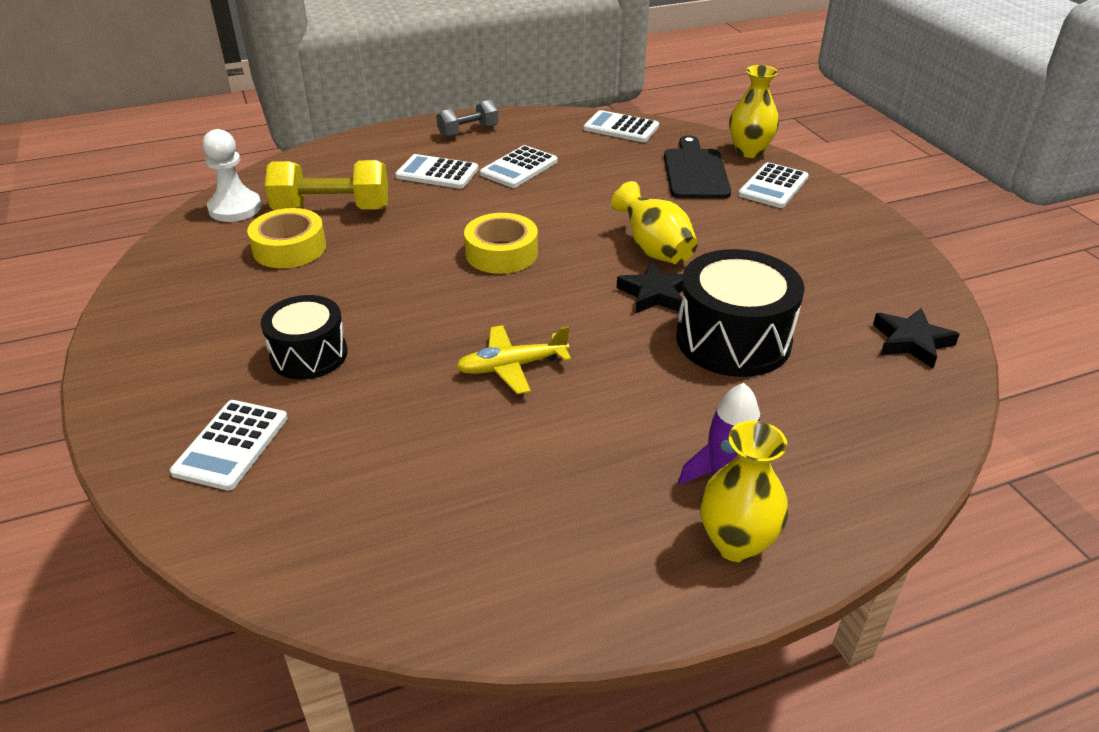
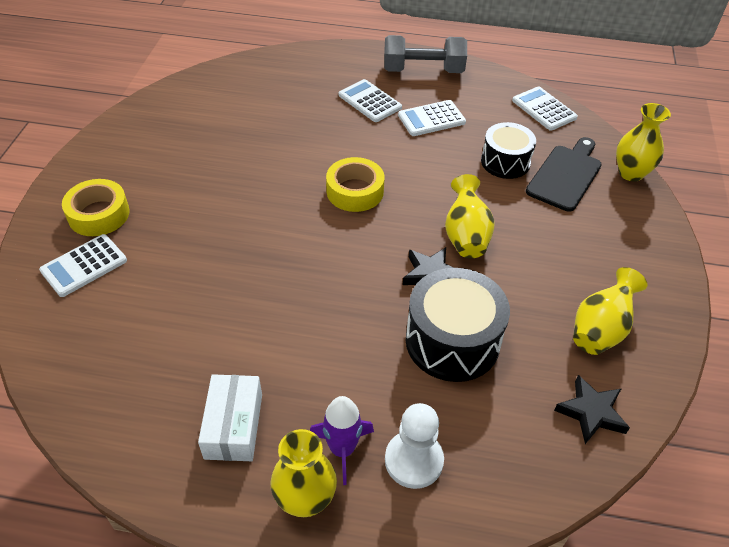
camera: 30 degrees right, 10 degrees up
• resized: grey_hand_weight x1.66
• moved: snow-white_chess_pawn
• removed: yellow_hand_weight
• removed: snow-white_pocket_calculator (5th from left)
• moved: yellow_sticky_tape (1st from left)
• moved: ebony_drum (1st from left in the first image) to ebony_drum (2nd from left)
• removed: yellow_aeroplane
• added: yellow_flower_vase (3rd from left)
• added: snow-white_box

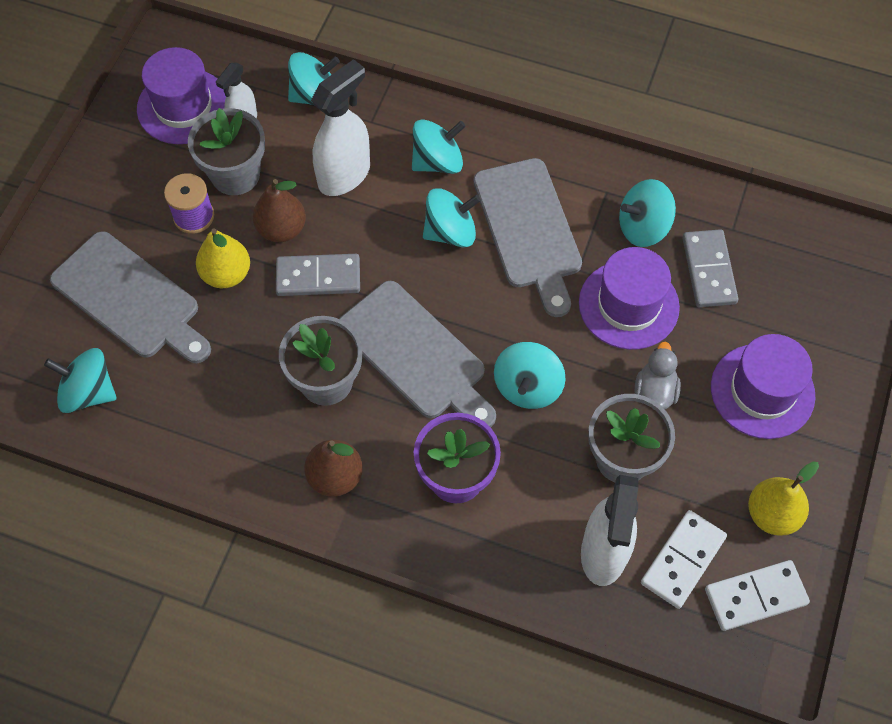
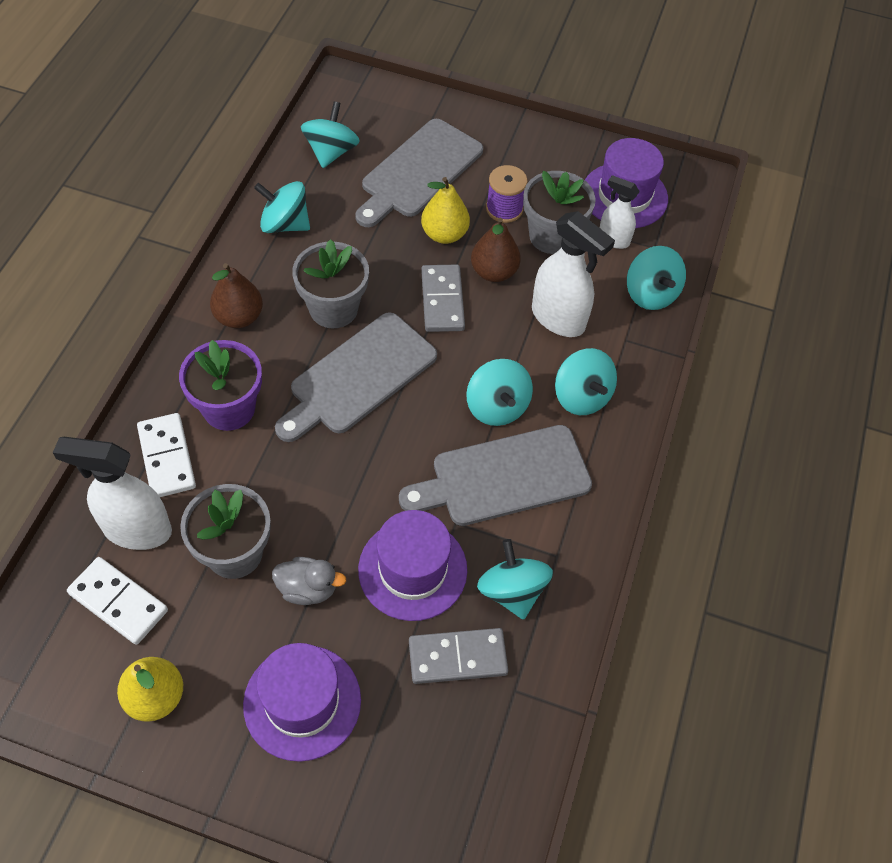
camera: 85 degrees right, 5 degrees down
• moved: turquoise_toy_top (5th from left in the first image) to turquoise_toy_top (1st from left)
• moved: snow-white_domino (2nd from left)

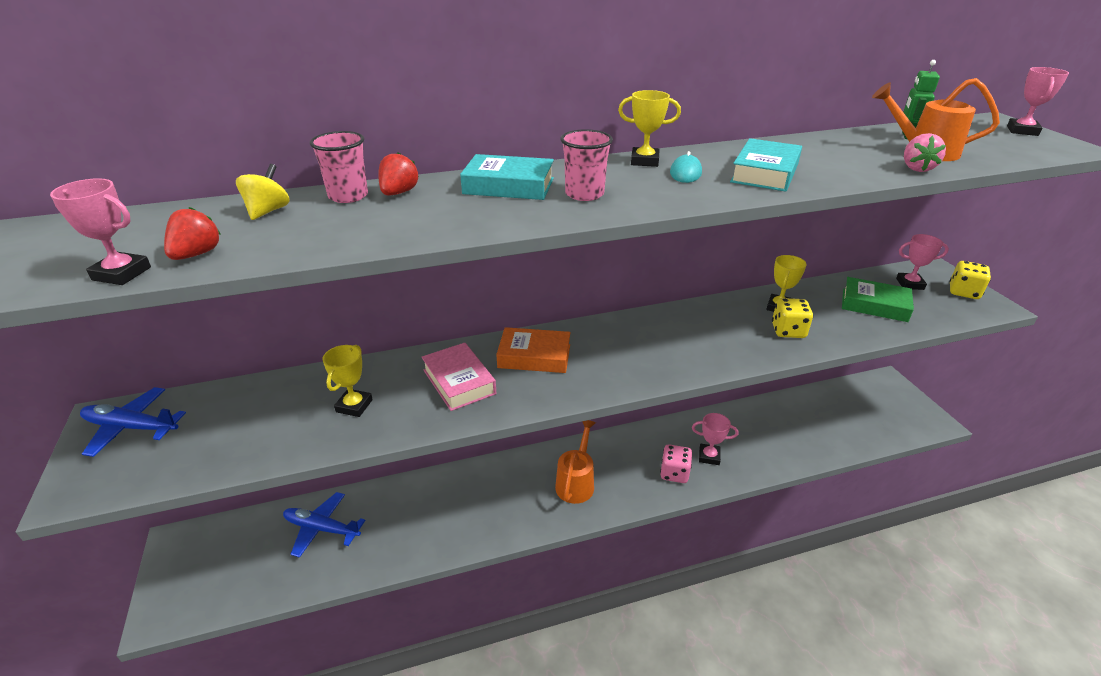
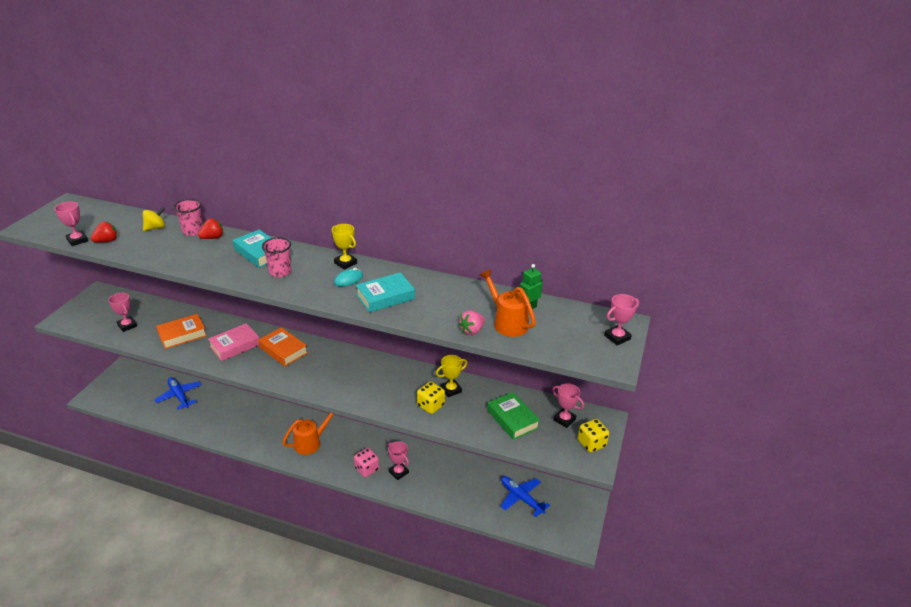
camera: 35 degrees right, 0 degrees up
• turned: rosy_hardback 45 degrees clockwise
• replaced: yellow_award_cup (1st from left) to orange-coloured_hardback (1st from left)
• moved: blue_aeroplane (1st from left in the first image) to blue_aeroplane (2nd from left)
• added: rosy_award_cup (2nd from left)

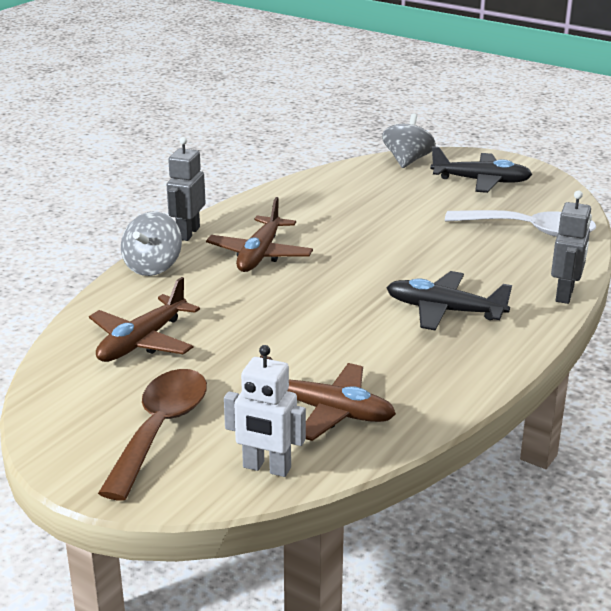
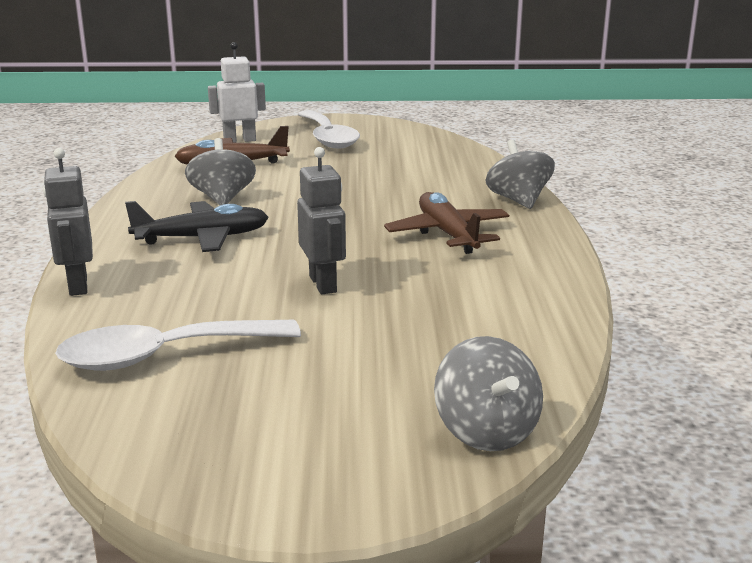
camera: 145 degrees right, 5 degrees down
• moved: grey_robot_figure (1st from left in the first image) to grey_robot_figure (2nd from left)
• removed: ebony_aeroplane (2nd from left)
• removed: dark_brown_aeroplane (1st from left)
• recoloured: dark_brown_tablespoon to snow-white_tablespoon (2nd from left)
• added: grey_toy_top (1st from left)

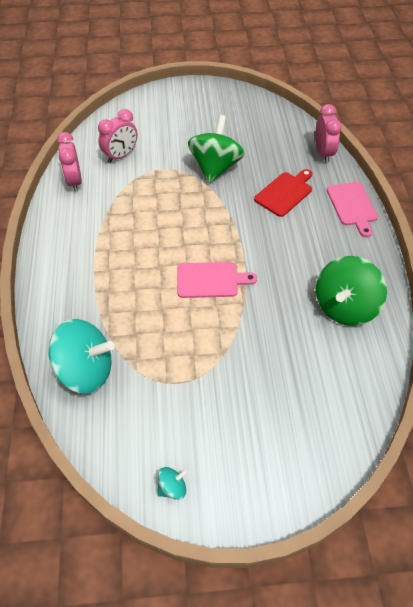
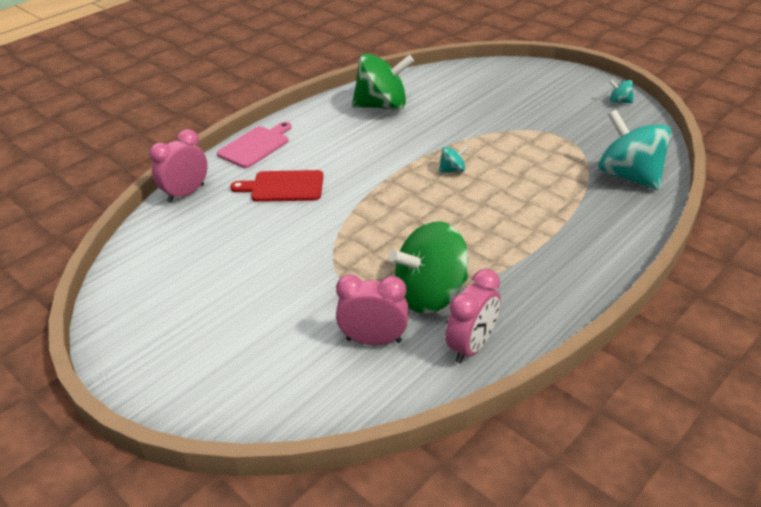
camera: 130 degrees left, 15 degrees down
• moved: leaf-green_toy_top (1st from left in the first image) to leaf-green_toy_top (2nd from left)
• replaced: rosy_cutting_board (1st from left) to turquoise_toy_top (1st from left)

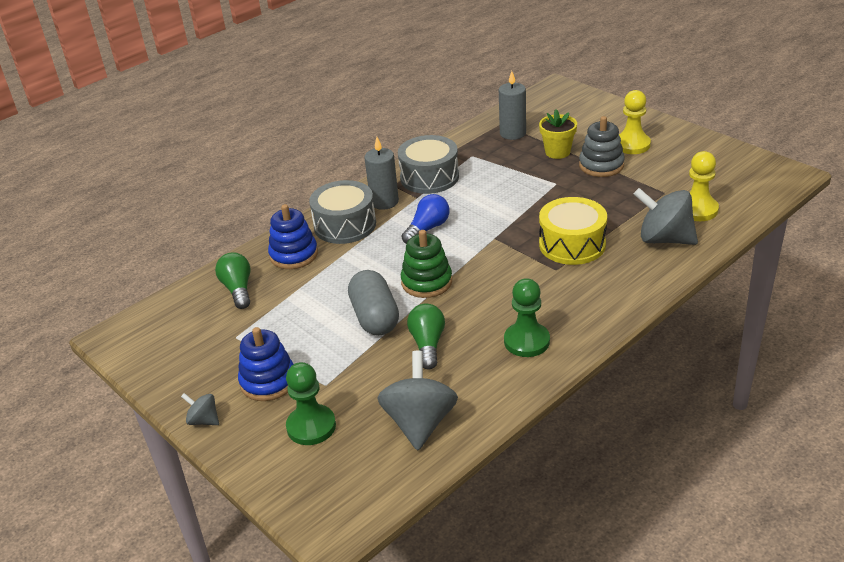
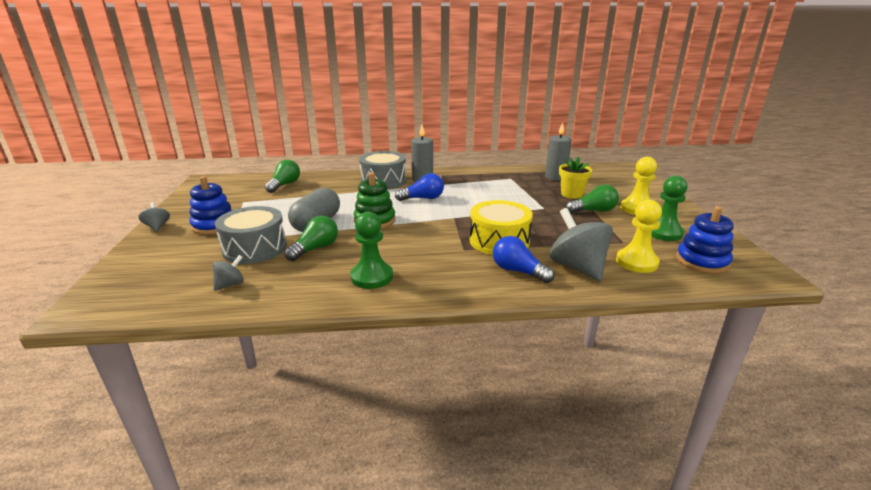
camera: 35 degrees right, 10 degrees down
• replaced: grey_stacking_toy to leaf-green_bulb (3rd from left)
• moved: grey_drum (2nd from left in the first image) to grey_drum (1st from left)
• moved: blue_stacking_toy (2nd from left)
• resized: grey_toy_top (2nd from left) x0.49
• moved: leaf-green_chess_pawn (1st from left in the first image) to leaf-green_chess_pawn (2nd from left)
• added: blue_bulb (2nd from left)

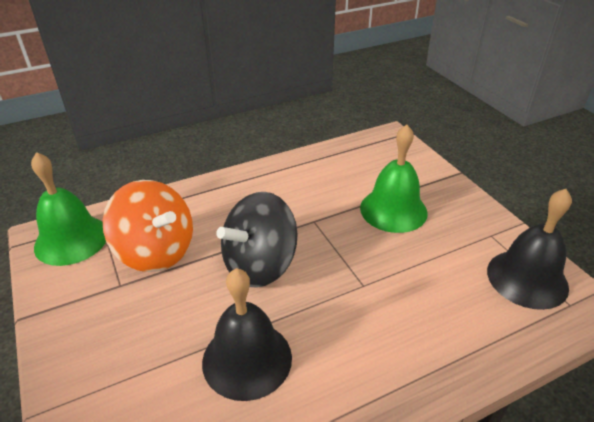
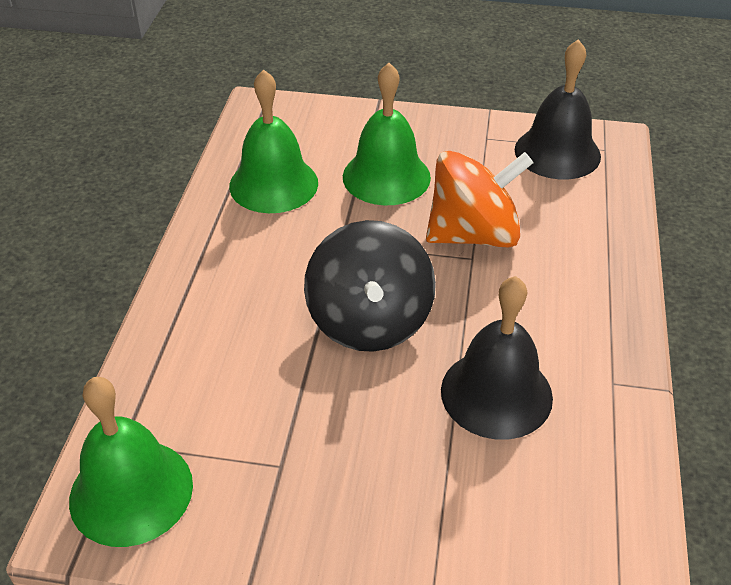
camera: 55 degrees left, 5 degrees up
• moved: orange-coloured_toy_top
• added: leaf-green_school_bell (2nd from left)

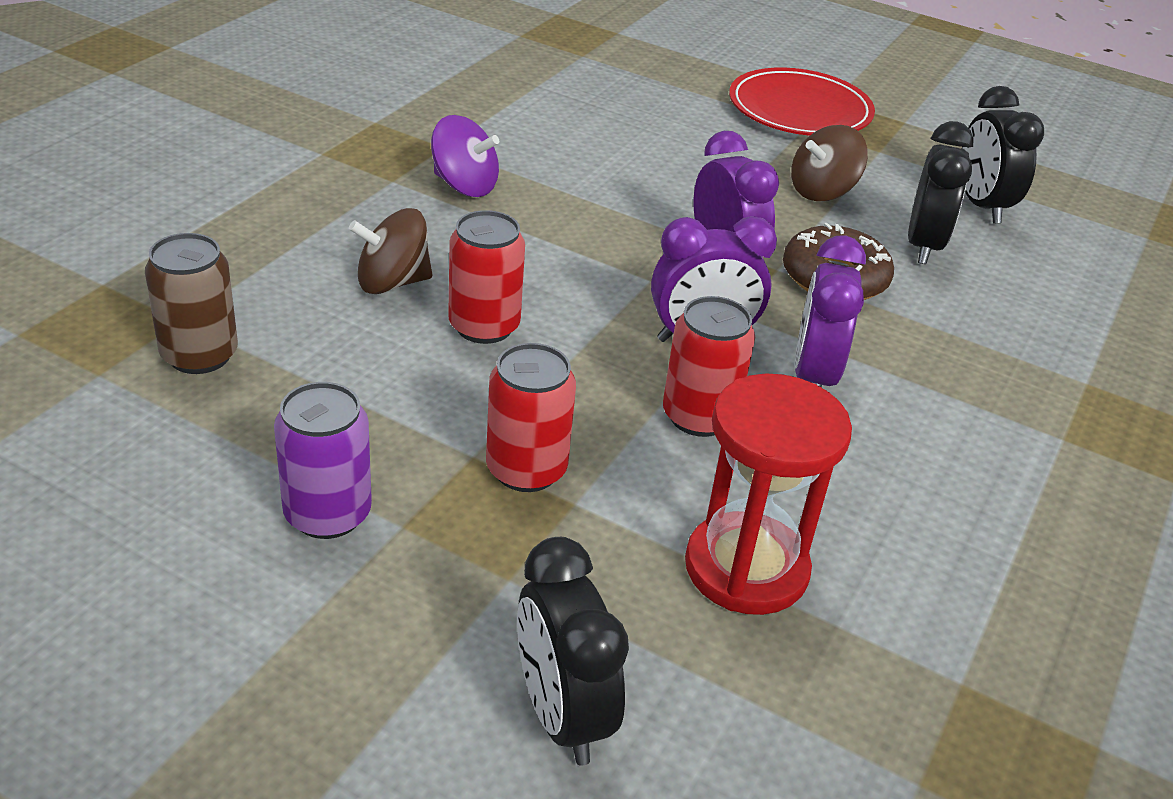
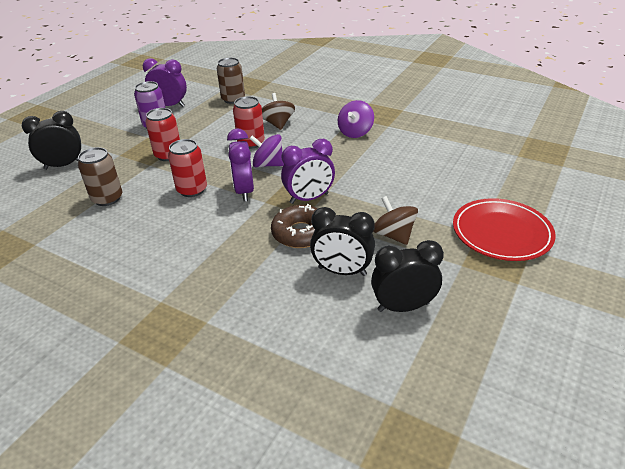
camera: 95 degrees right, 0 degrees up
• moved: purple_alarm_clock (3rd from left in the first image) to purple_alarm_clock (1st from left)
• replaced: crimson_sandglass to dark_brown_can (1st from left)
• added: purple_toy_top (1st from left)

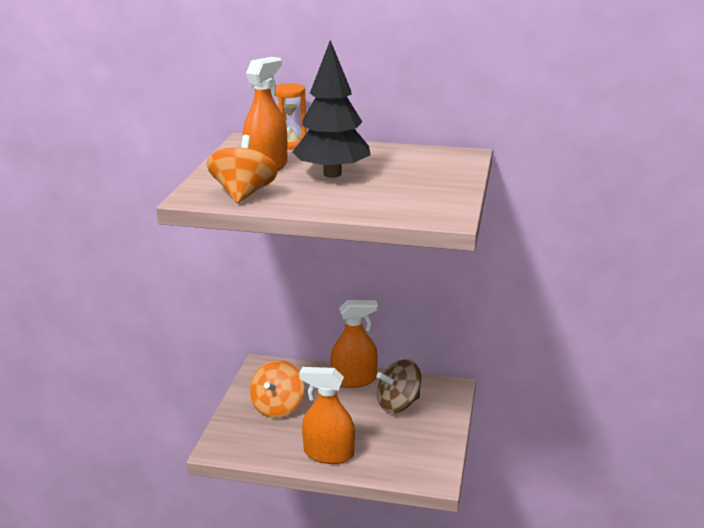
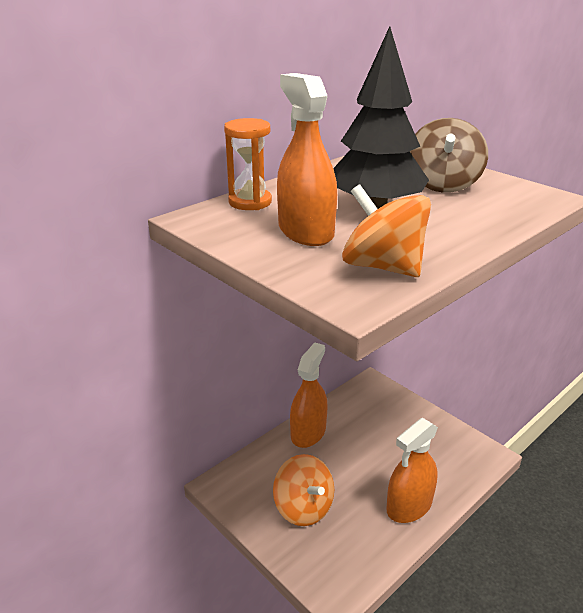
camera: 55 degrees left, 5 degrees up
• moved: dark_brown_toy_top

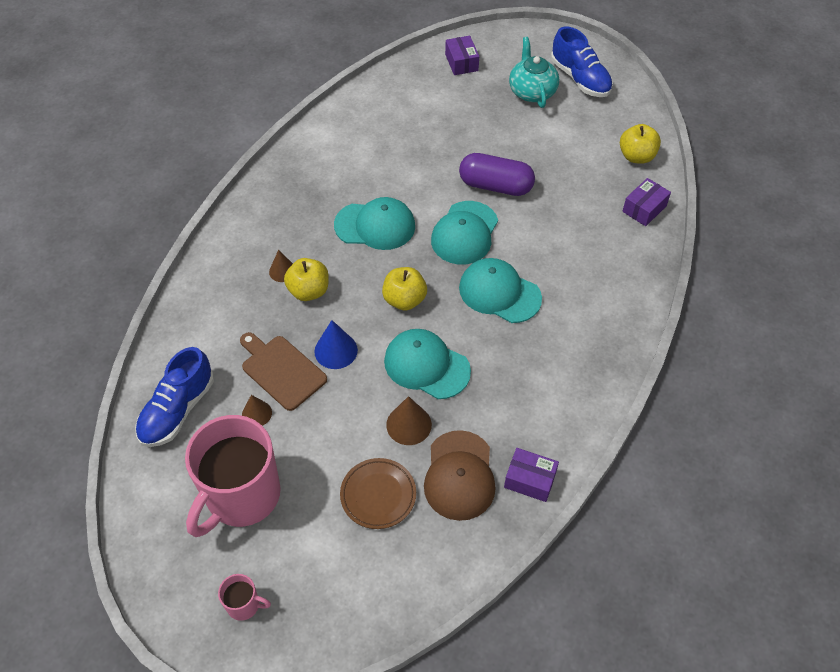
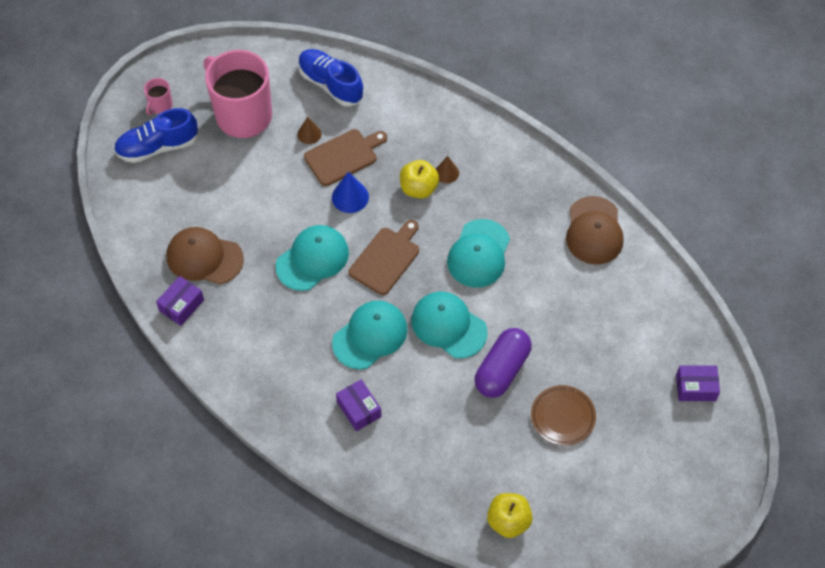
camera: 105 degrees right, 5 degrees up
• moved: blue_shoe (2nd from left in the first image) to blue_shoe (1st from left)
• removed: turquoise_teapot
• moved: purple_box (3rd from left in the first image) to purple_box (2nd from left)
• replaced: yellow_apple_fruit (2nd from left) to dark_brown_cutting_board (2nd from left)
• removed: dark_brown_cone_shape (3rd from left)
• moved: dark_brown_flat_dish
• added: dark_brown_baseball_cap (2nd from left)

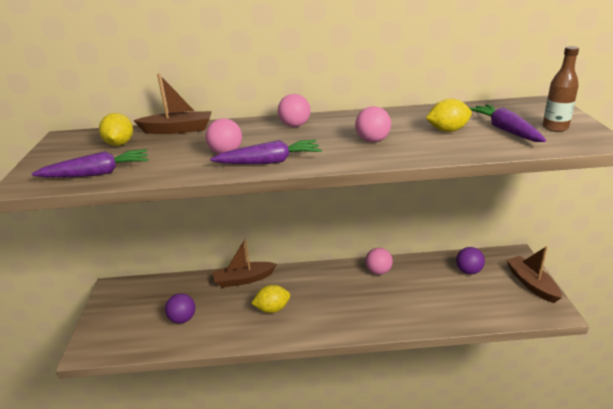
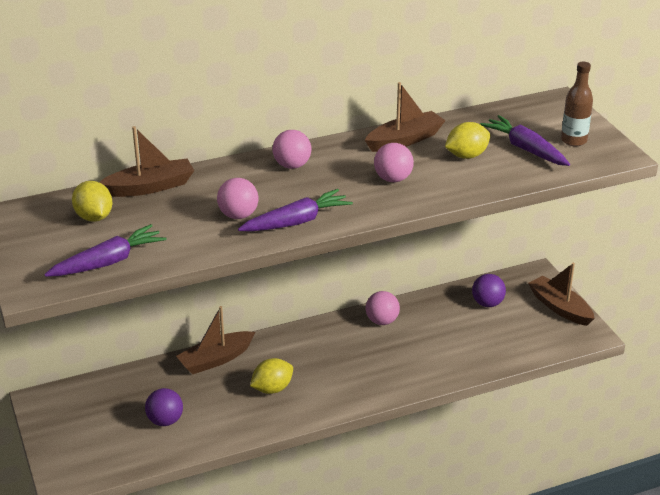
camera: 20 degrees left, 5 degrees up
• added: dark_brown_boat (3rd from left)

